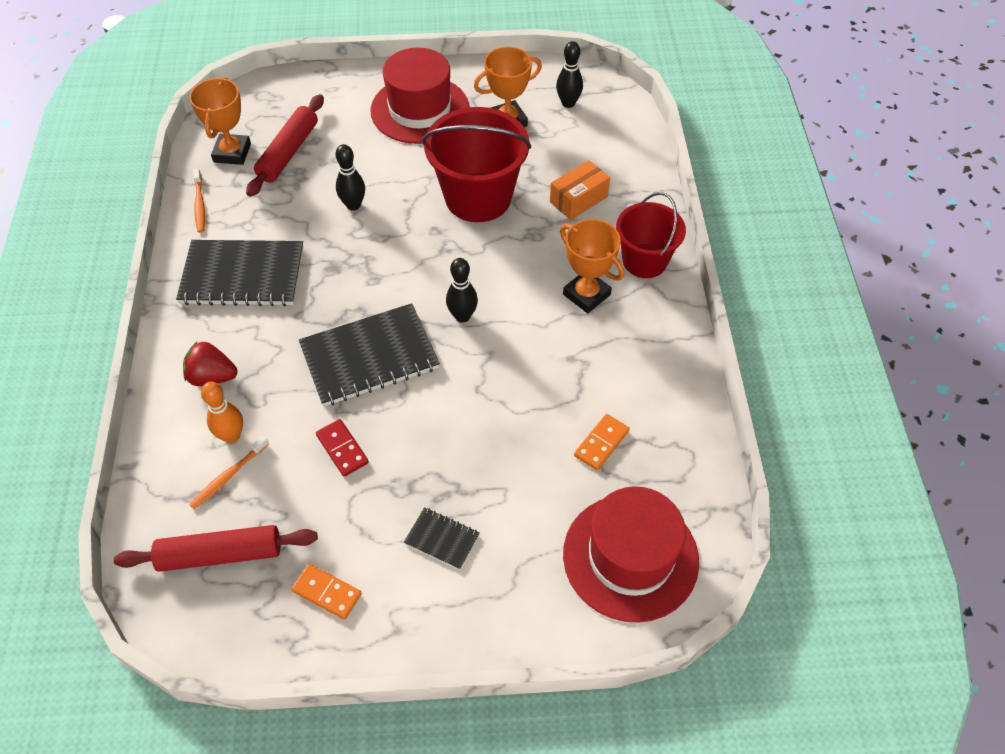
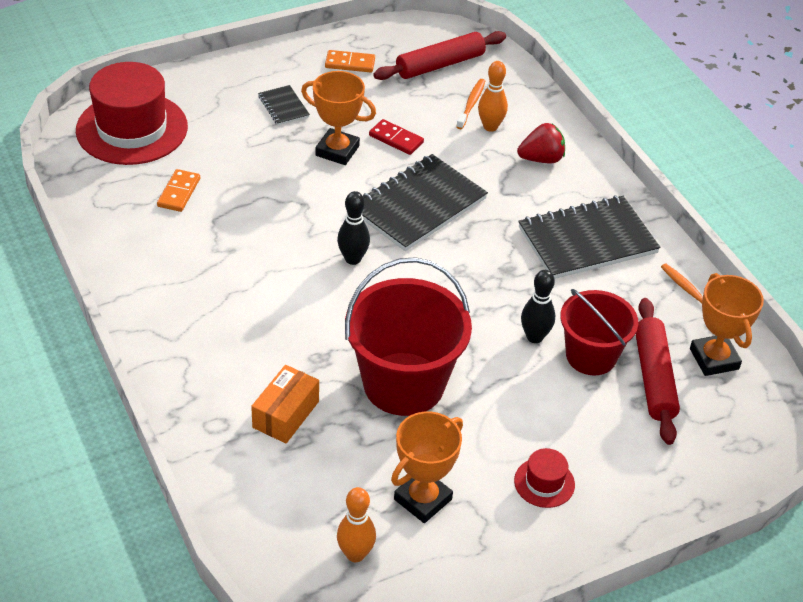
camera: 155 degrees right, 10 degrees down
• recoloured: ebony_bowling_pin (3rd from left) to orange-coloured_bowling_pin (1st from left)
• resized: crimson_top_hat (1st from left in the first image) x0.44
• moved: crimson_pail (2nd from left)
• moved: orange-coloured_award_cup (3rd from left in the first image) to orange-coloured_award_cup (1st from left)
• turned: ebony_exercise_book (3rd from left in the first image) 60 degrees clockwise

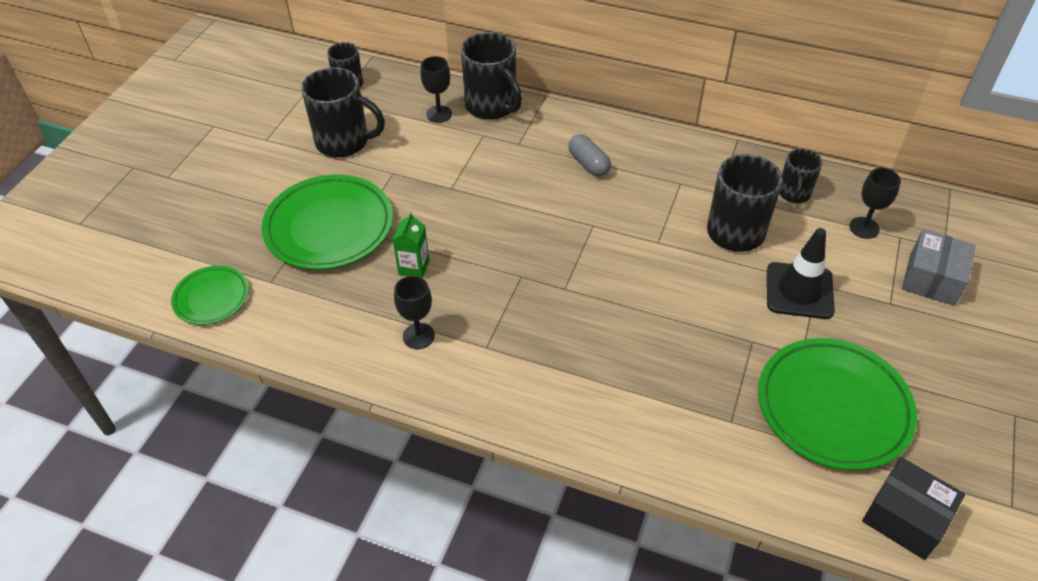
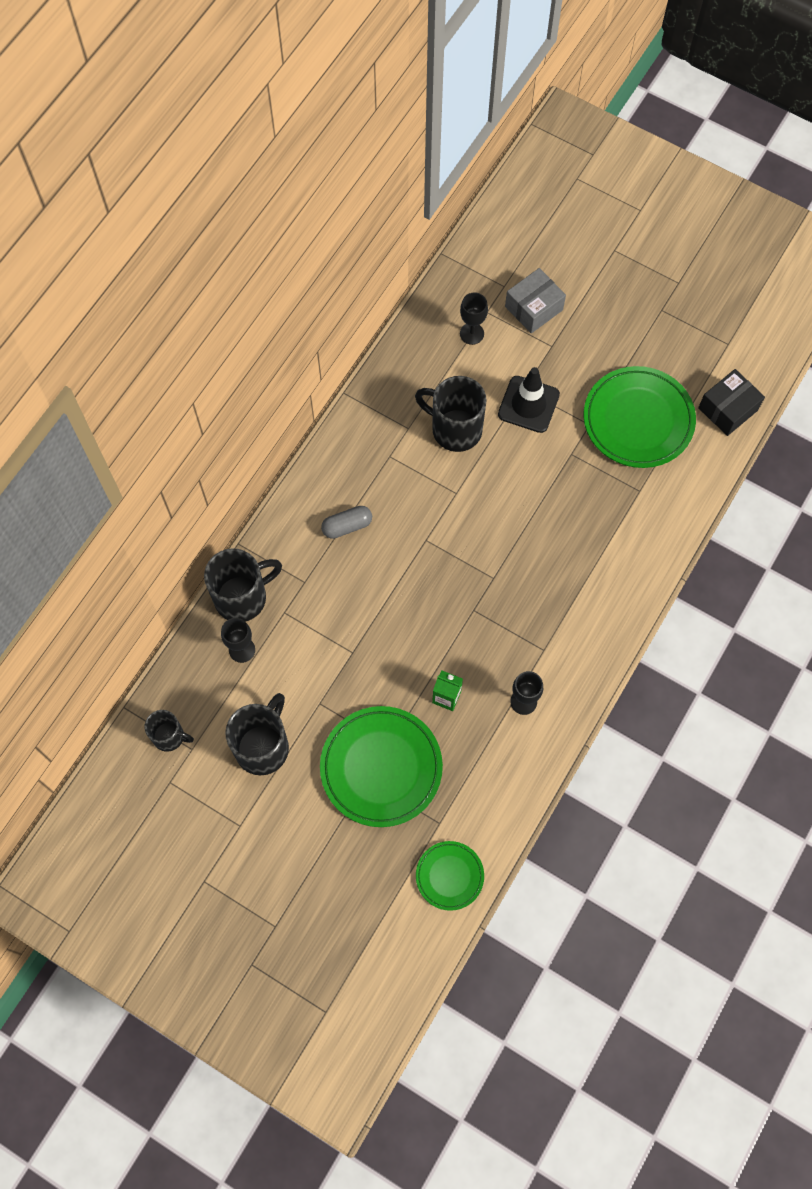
camera: 80 degrees left, 20 degrees up
• removed: ebony_tea_mug (5th from left)
• turned: grey_box 75 degrees counterclockwise

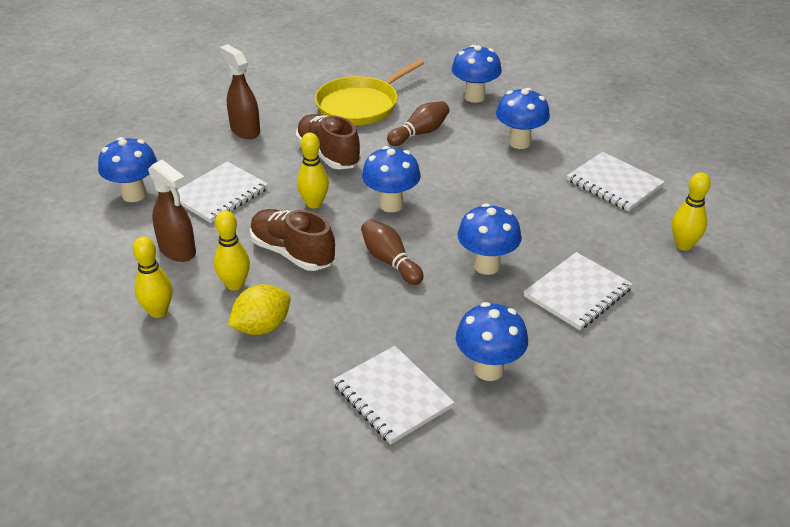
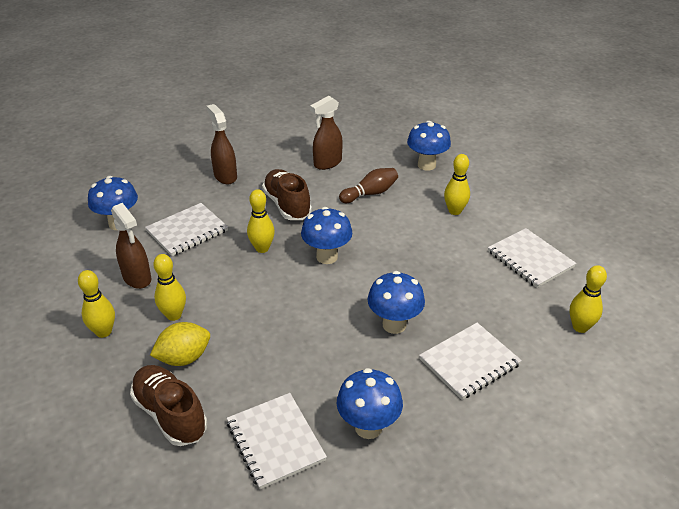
camera: 10 degrees right, 0 degrees up
• replaced: yellow_skillet to dark_brown_spray_cleaner (3rd from left)
• replaced: blue_fungus (6th from left) to yellow_bowling_pin (4th from left)
• moved: dark_brown_shoe (1st from left)
• removed: dark_brown_bowling_pin (1st from left)

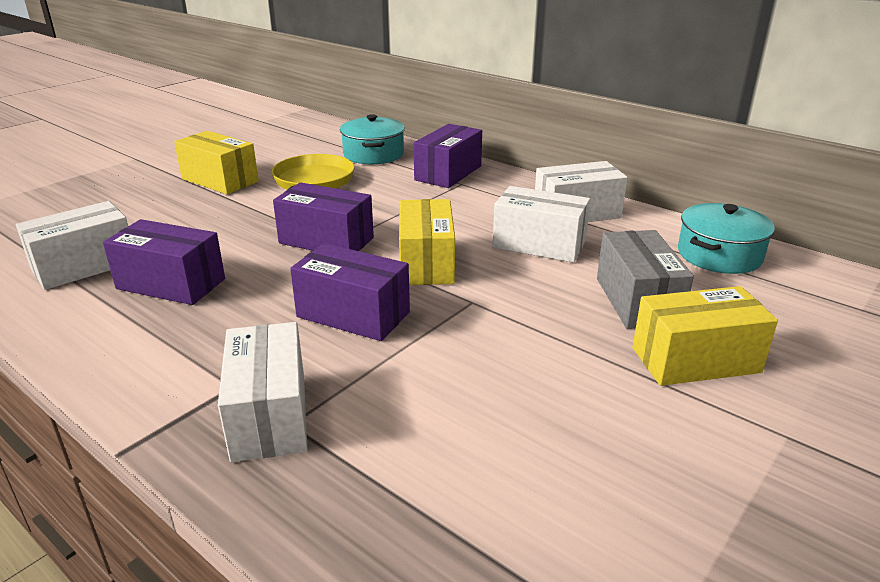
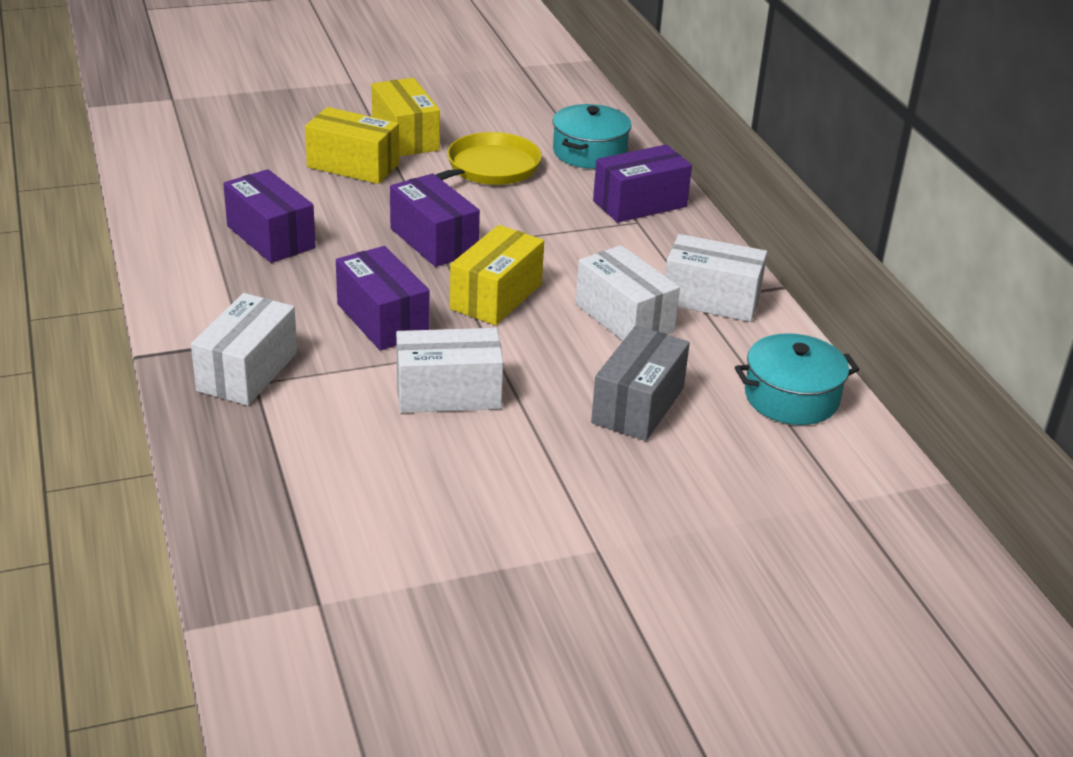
camera: 30 degrees right, 5 degrees up
• moved: snow-white_box (1st from left in the first image) to snow-white_box (2nd from left)
• moved: yellow_box (3rd from left in the first image) to yellow_box (1st from left)

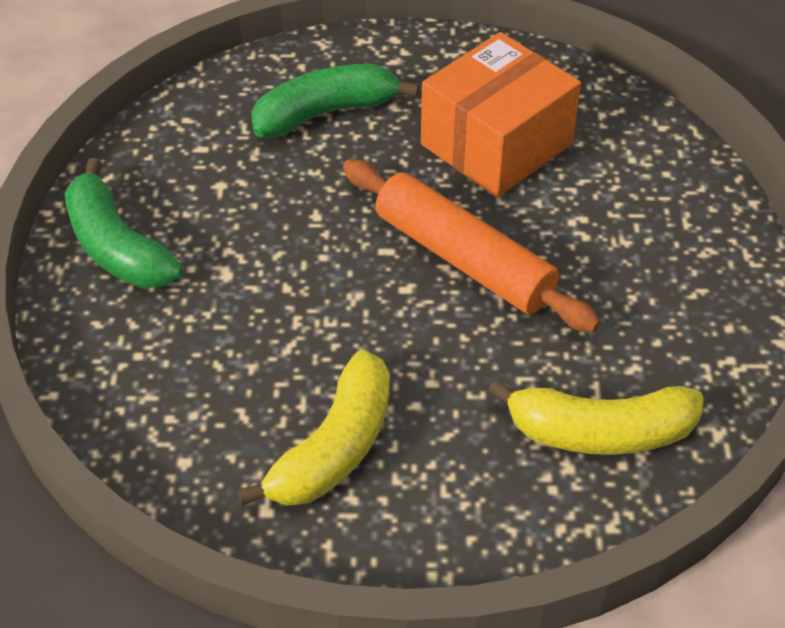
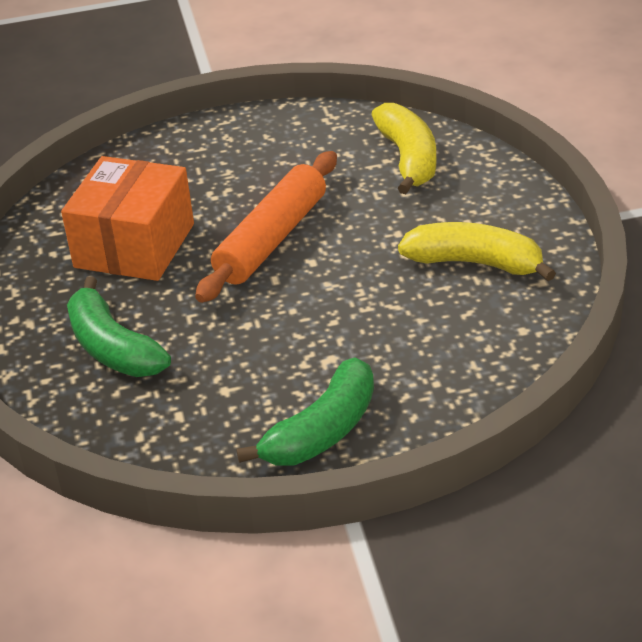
camera: 100 degrees left, 10 degrees down
• turned: orange-coloured_box 75 degrees clockwise

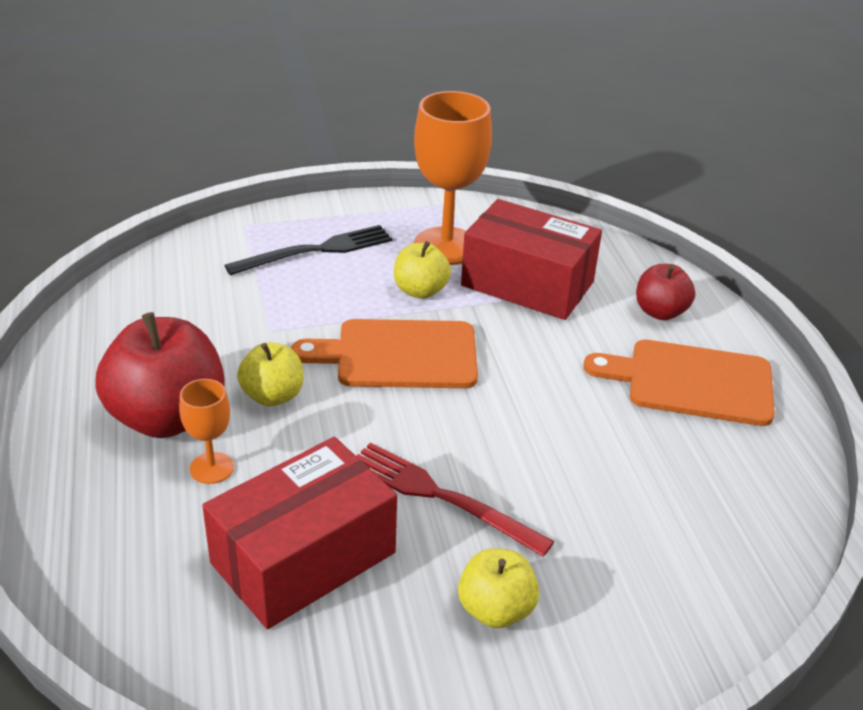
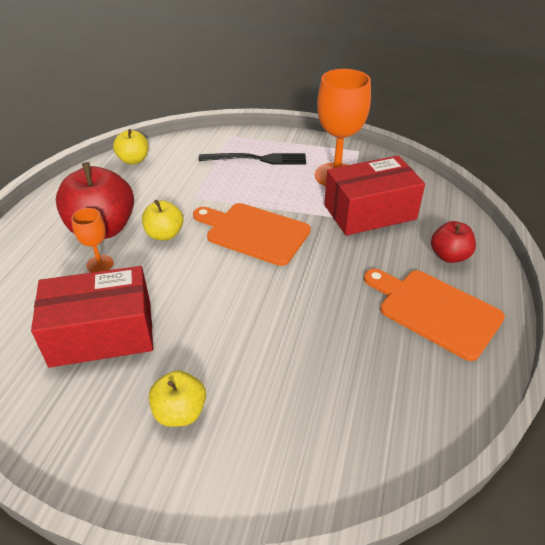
camera: 30 degrees right, 5 degrees up
• turned: crimson_box (2nd from left) 75 degrees counterclockwise
• moved: yellow_apple_fruit (2nd from left in the first image) to yellow_apple_fruit (1st from left)
• removed: crimson_table_fork

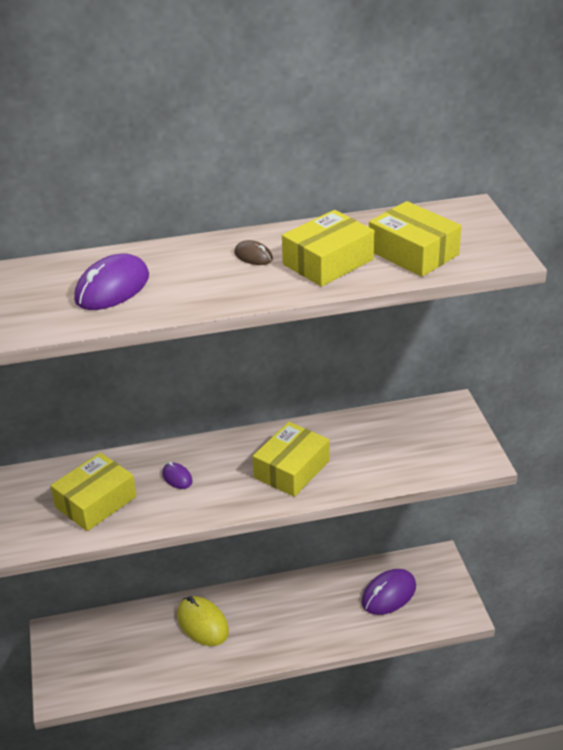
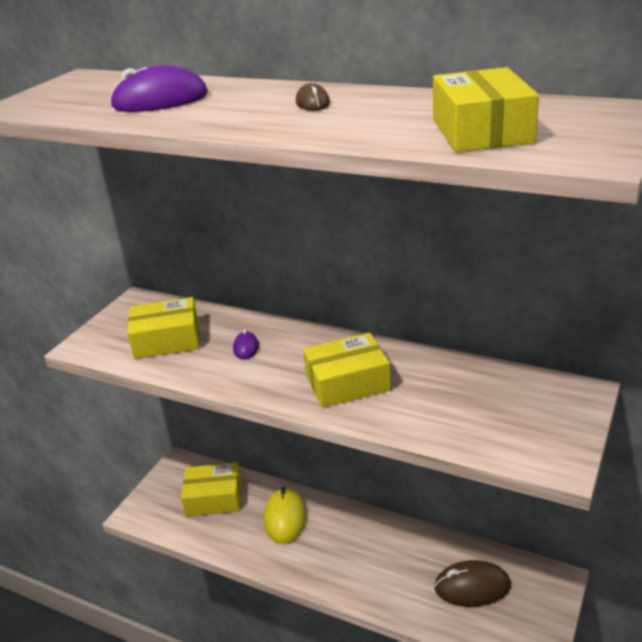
camera: 40 degrees right, 5 degrees down
• moved: yellow_box (3rd from left in the first image) to yellow_box (2nd from left)
• recoloured: purple_mouse (3rd from left) to dark_brown_mouse (2nd from left)

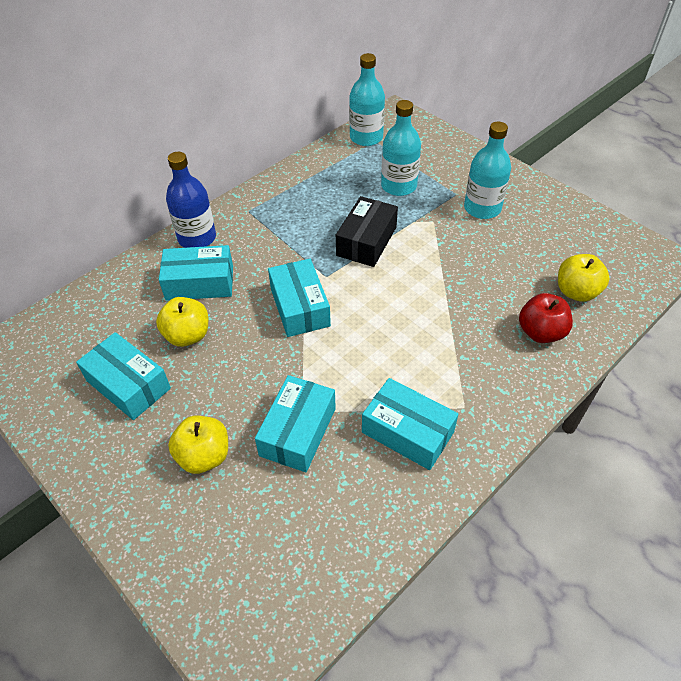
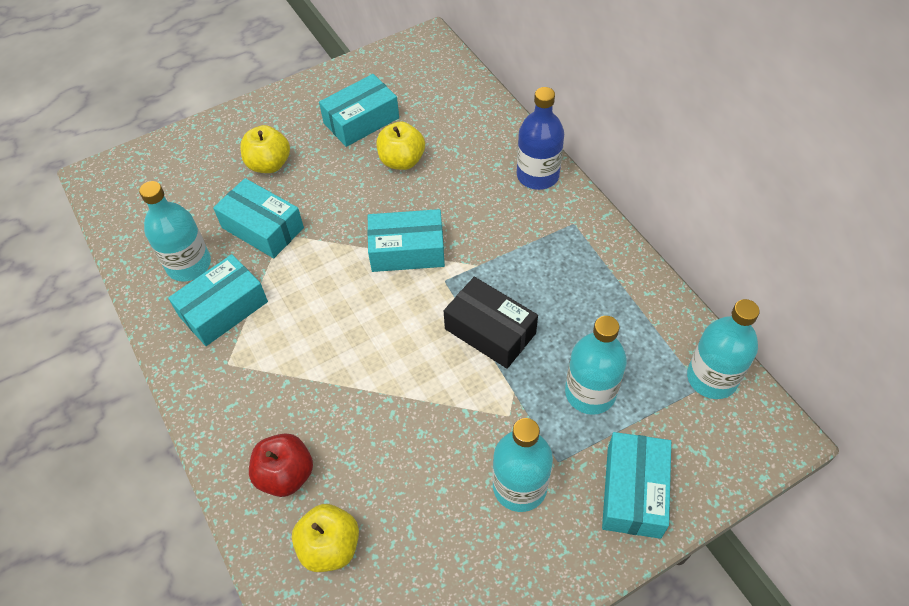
camera: 105 degrees right, 5 degrees up
• moved: turquoise_box (2nd from left in the first image) to turquoise_box (5th from left)
• added: turquoise_flask (1st from left)

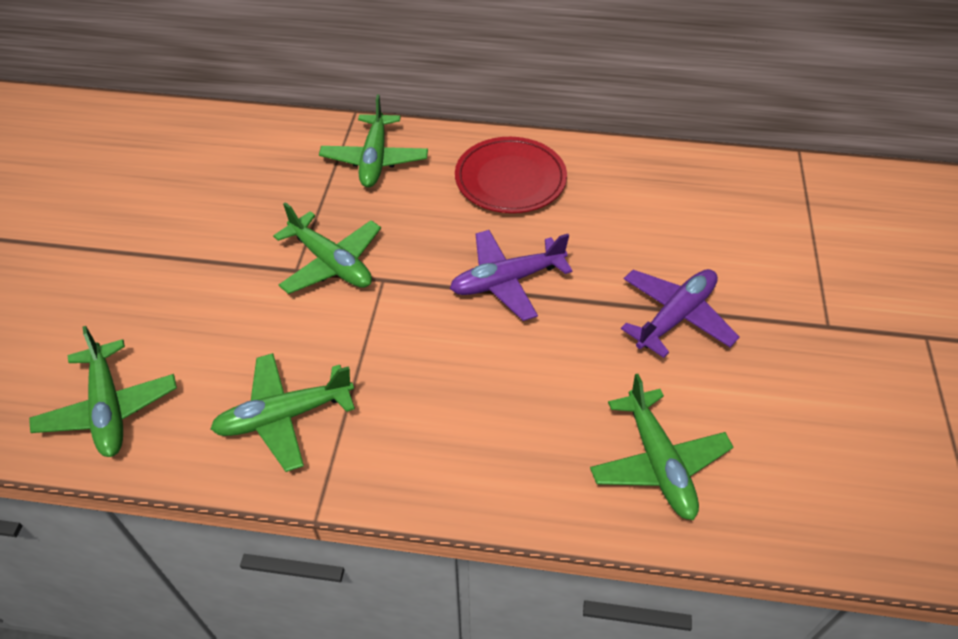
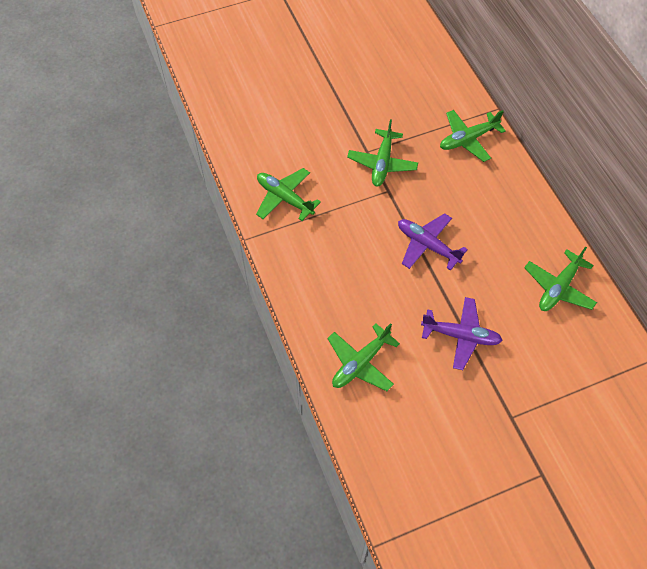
camera: 60 degrees right, 10 degrees up
• removed: crimson_flat_dish
• moved: leaf-green_aeroplane (1st from left in the first image) to leaf-green_aeroplane (5th from left)

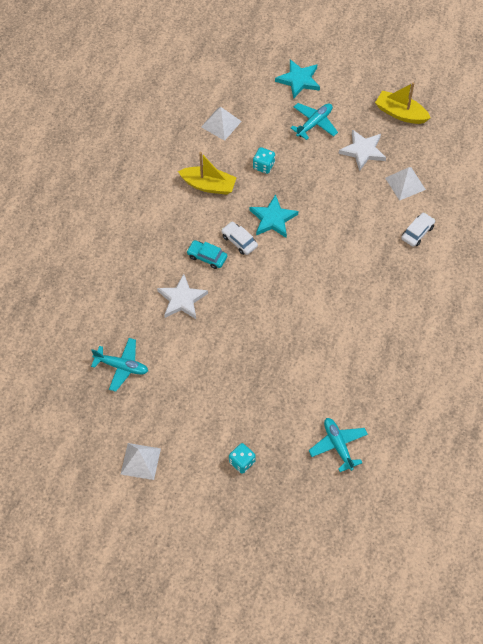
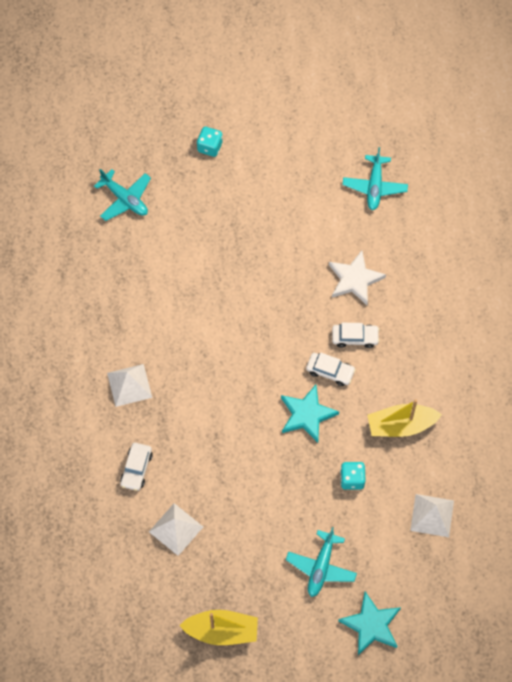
camera: 155 degrees right, 5 degrees up
• removed: snow-white_five-pointed_star (2nd from left)
• recoloured: turquoise_automobile to snow-white_automobile (3rd from left)
• turned: turquoise_aeroplane (1st from left in the first image) 75 degrees counterclockwise
• moved: snow-white_pyramid_shape (1st from left)

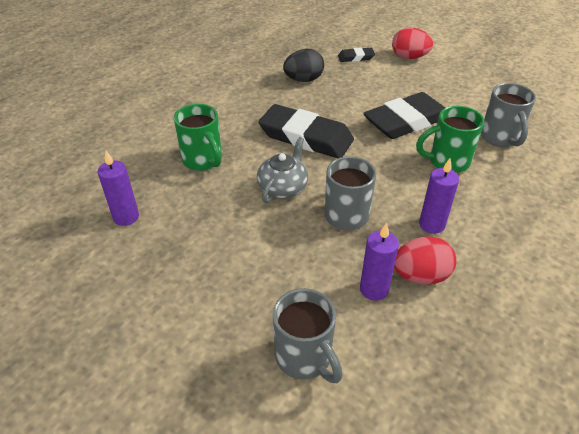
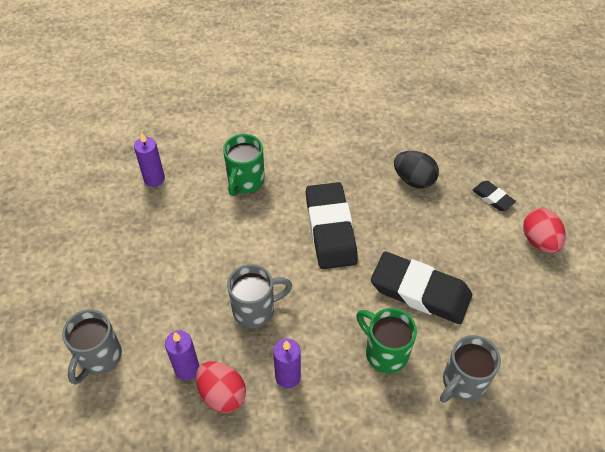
camera: 55 degrees right, 10 degrees up
• removed: grey_teapot

